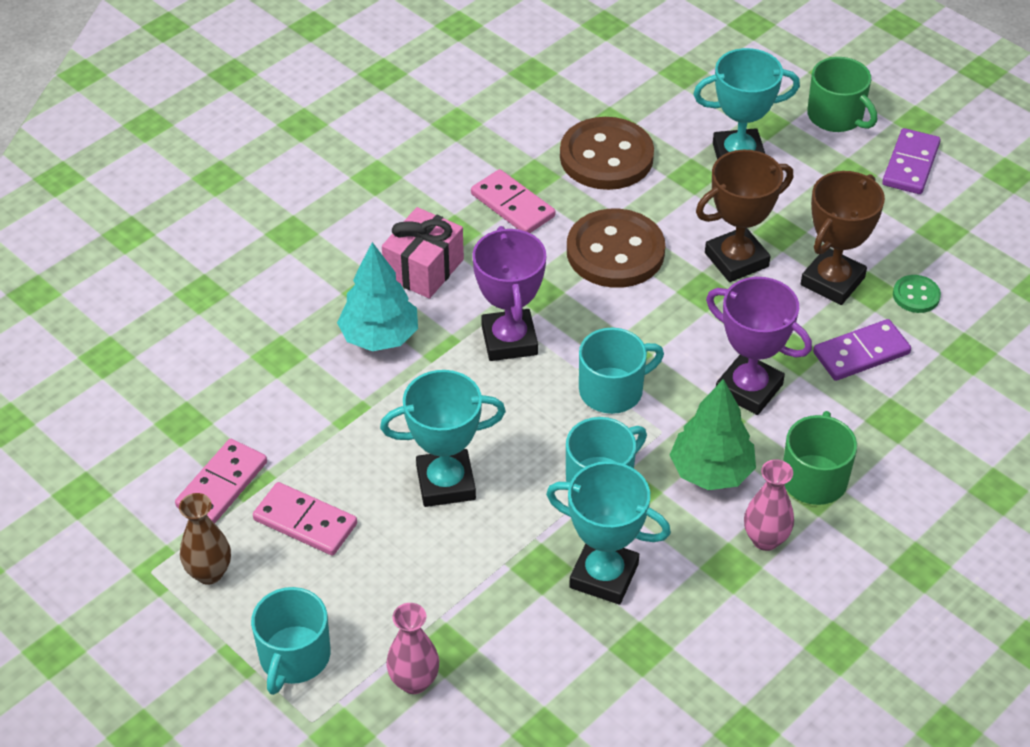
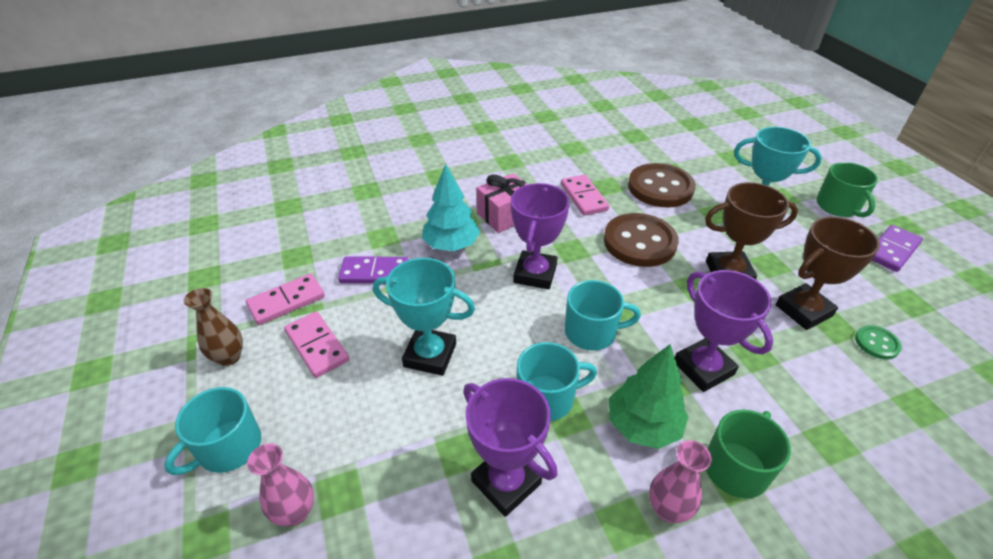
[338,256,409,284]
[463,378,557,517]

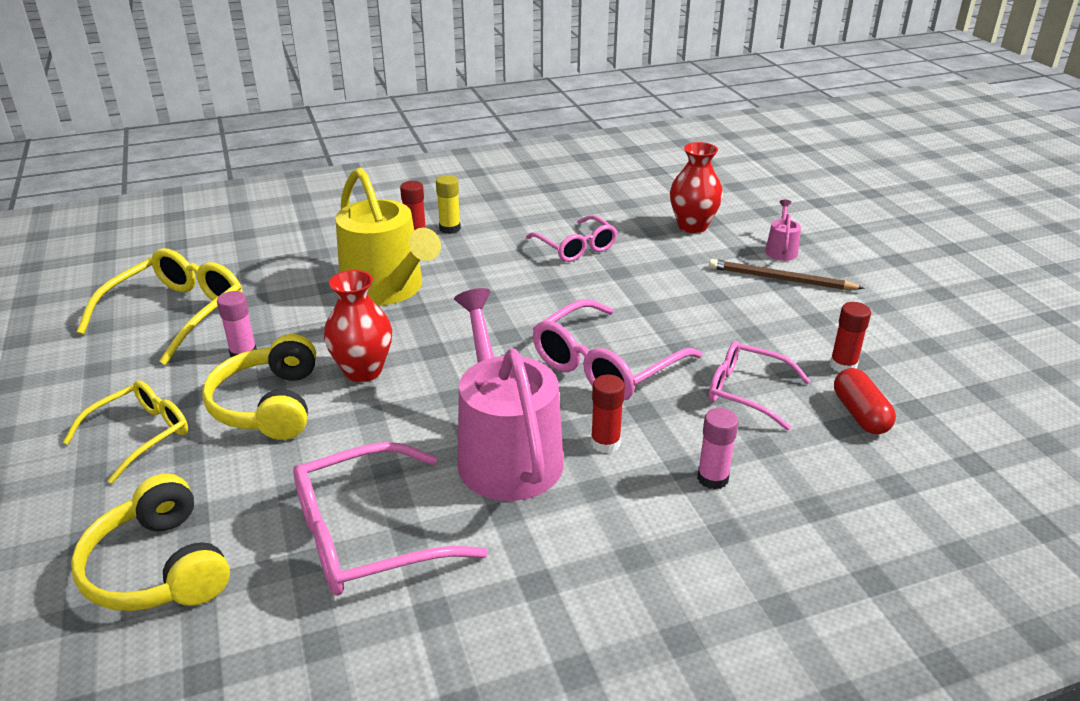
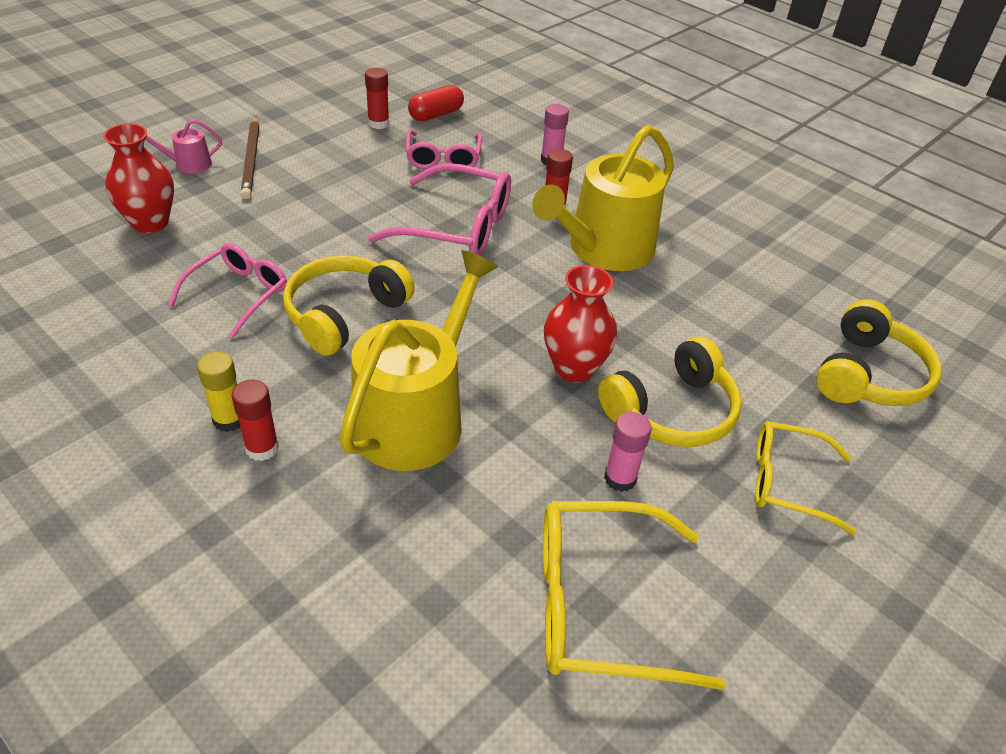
[532,125,674,271]
[293,442,488,596] (first image)
[283,255,415,356]

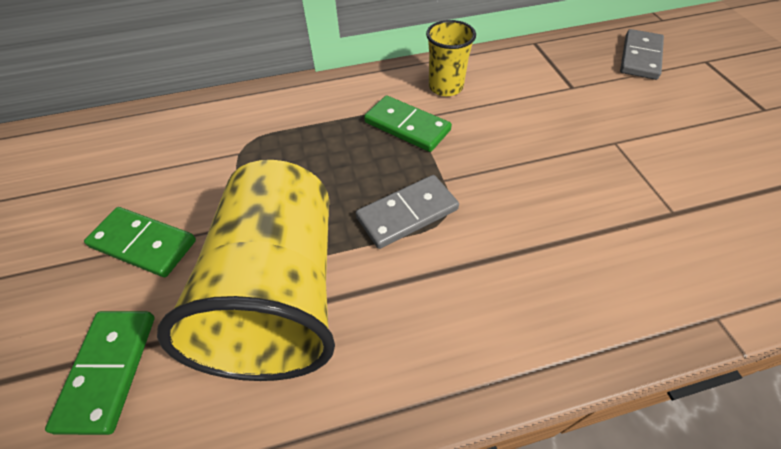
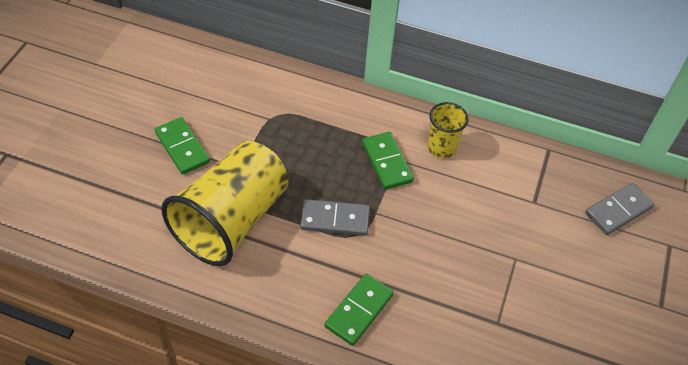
[325,273,394,346]

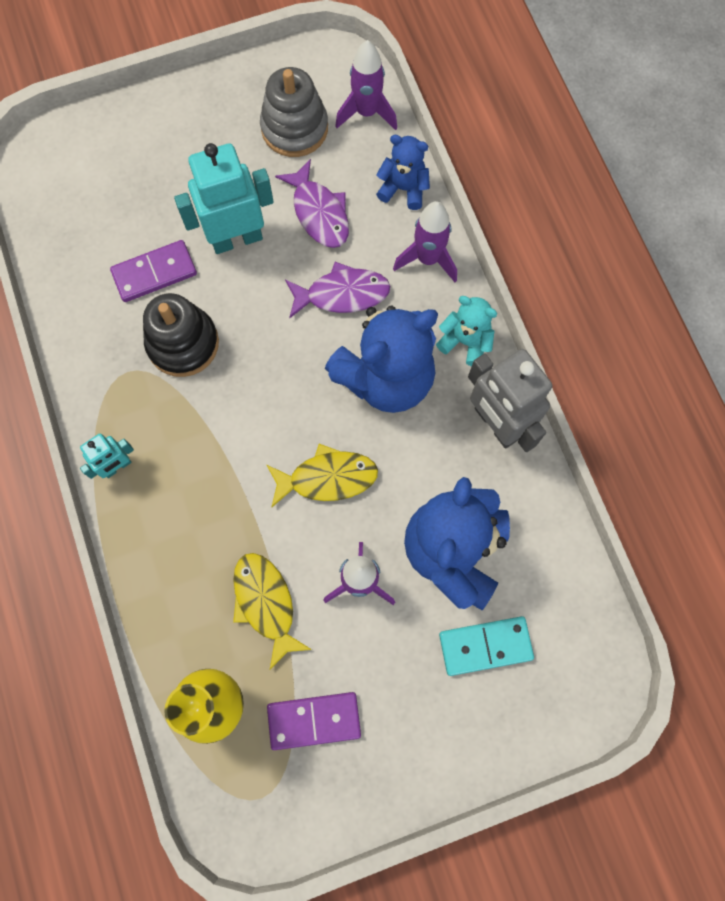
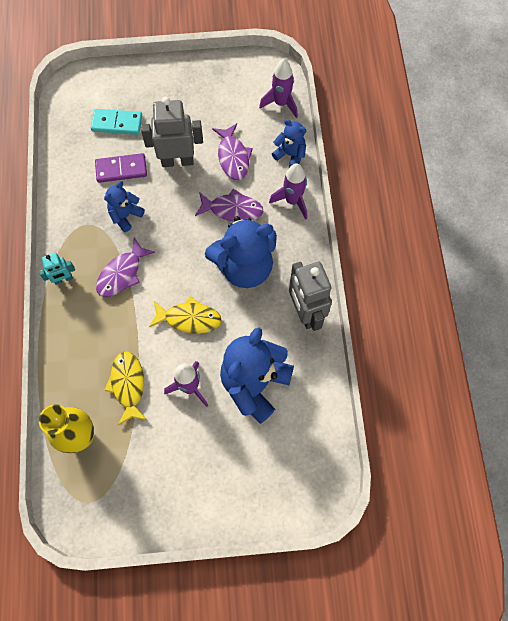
[260,67,328,157] (first image)
[141,97,203,167]
[104,181,145,232]
[436,296,497,366] (first image)
[91,109,142,135]
[267,692,361,750] (first image)
[96,238,155,297]

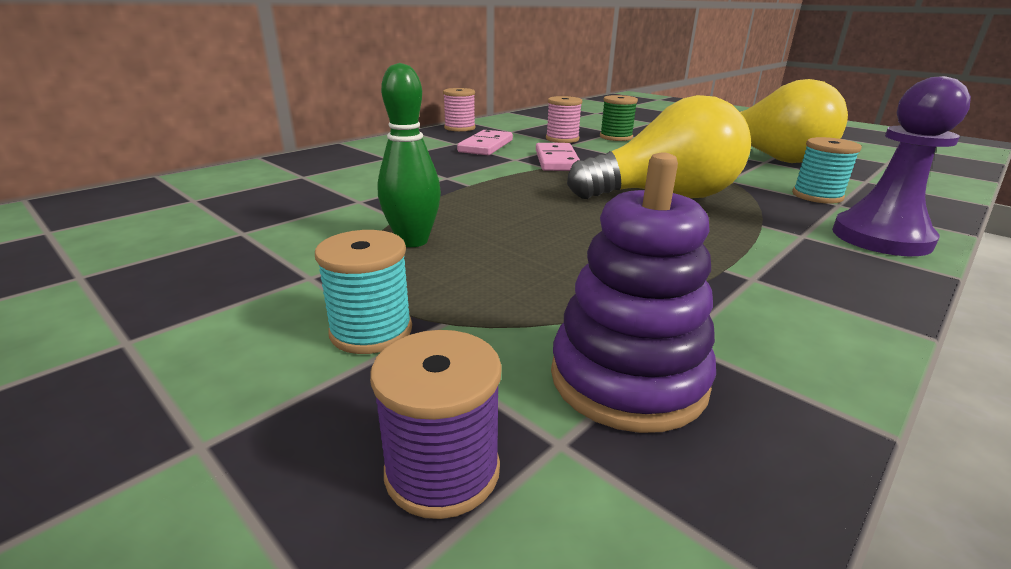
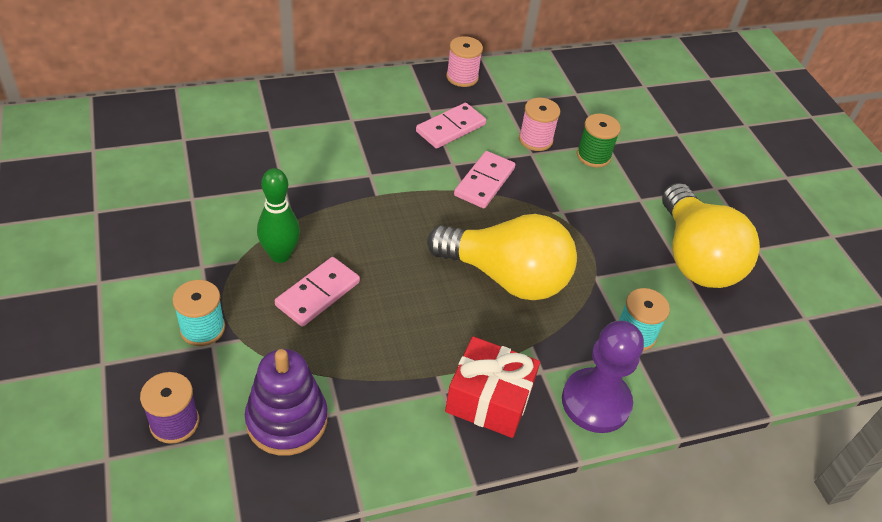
[275,257,360,327]
[445,336,540,438]

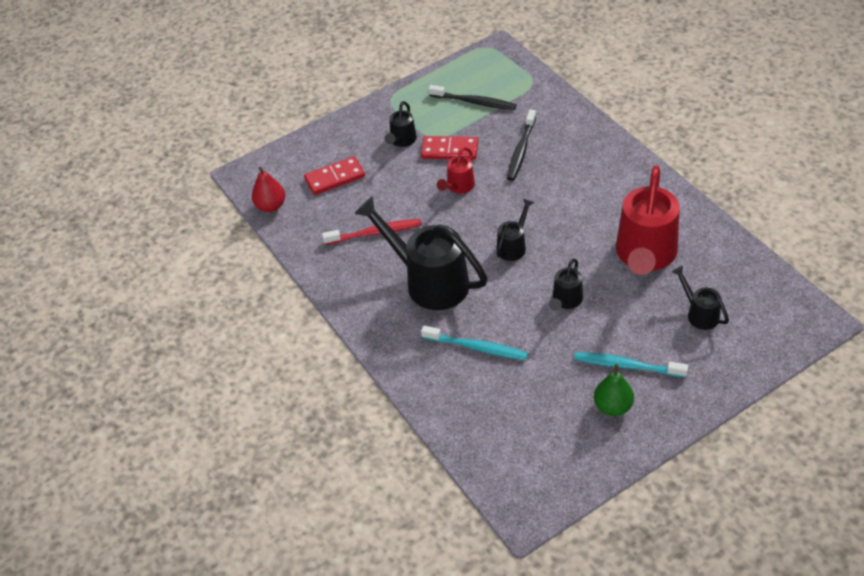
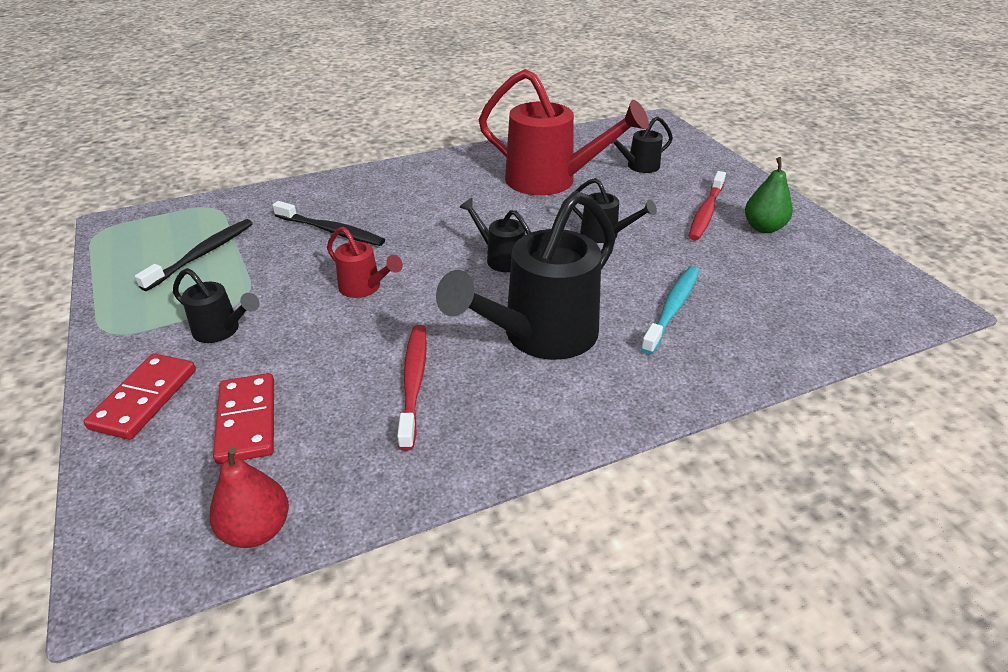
[84,353,196,440]
[689,171,726,240]

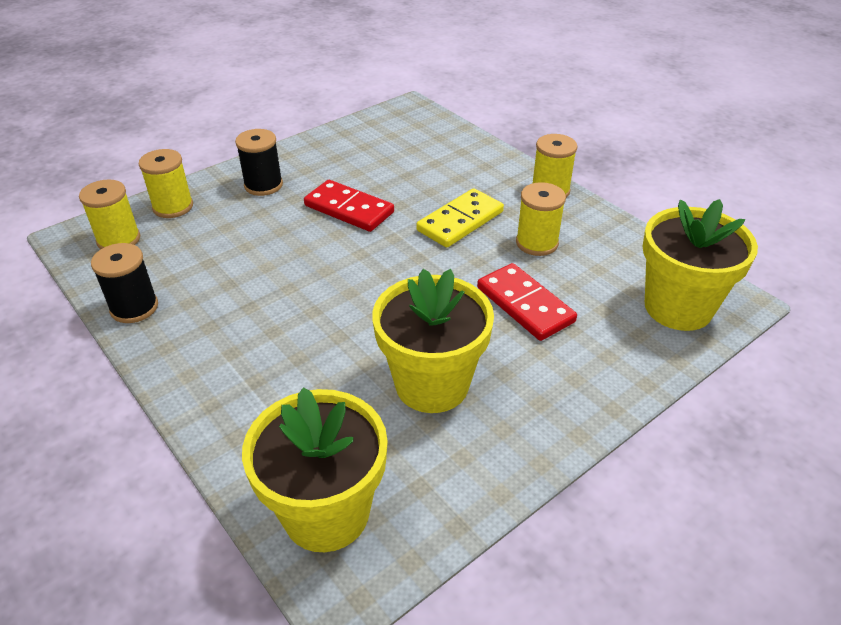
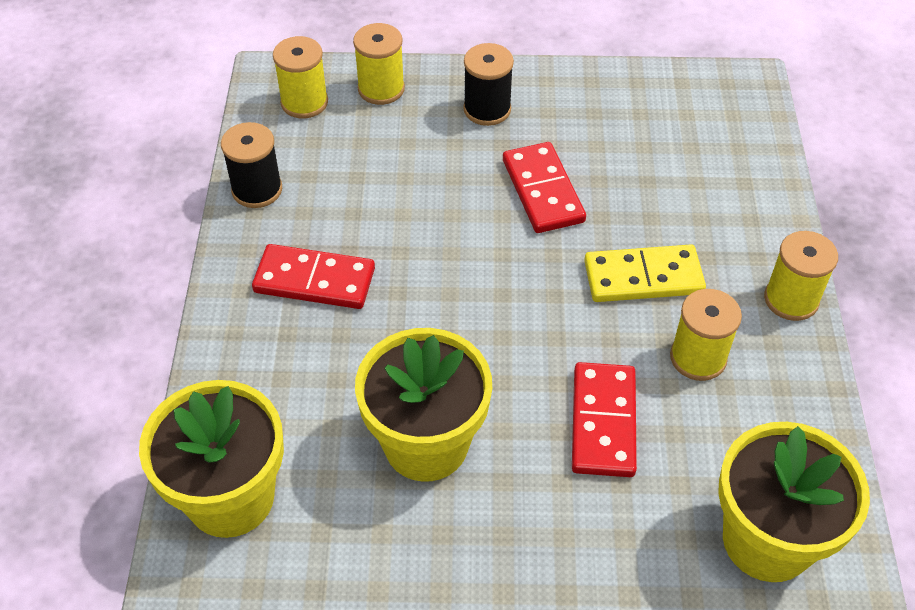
[252,244,375,309]

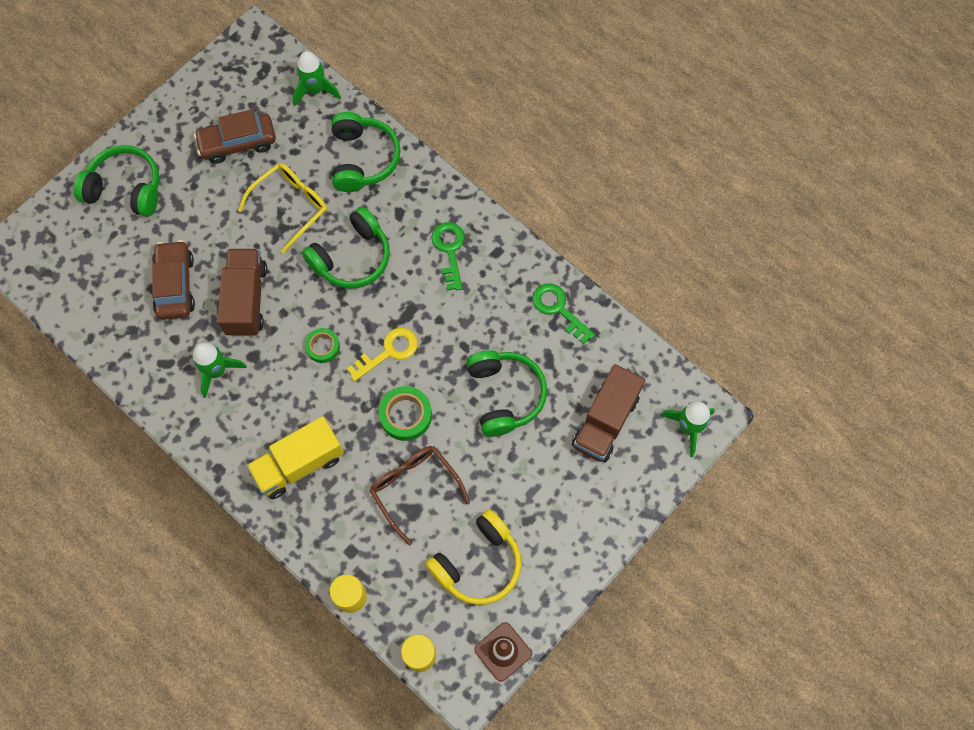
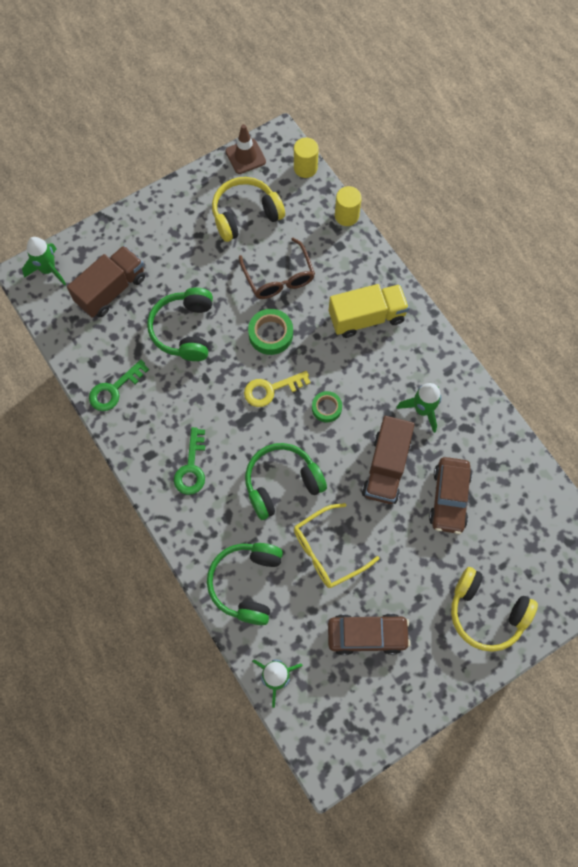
[451,567,538,652]
[89,360,149,411]

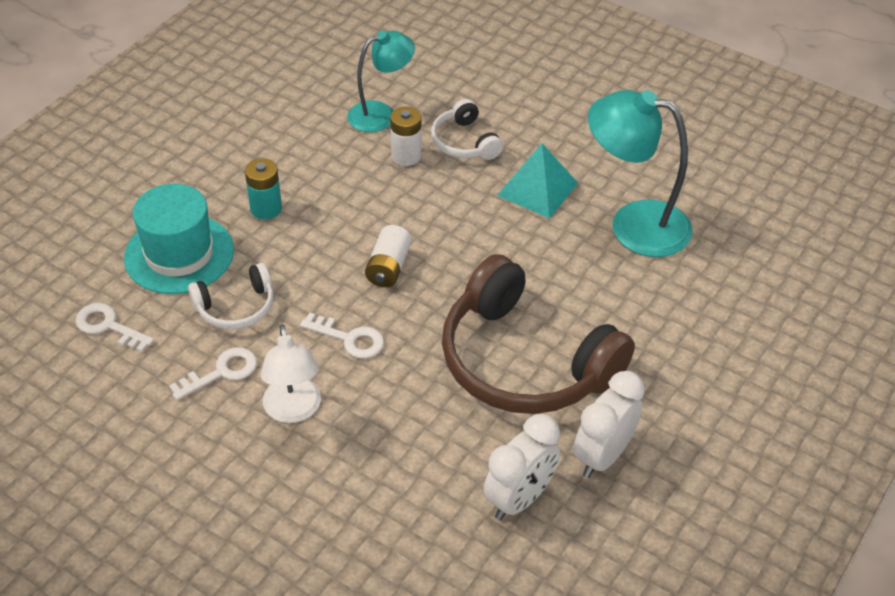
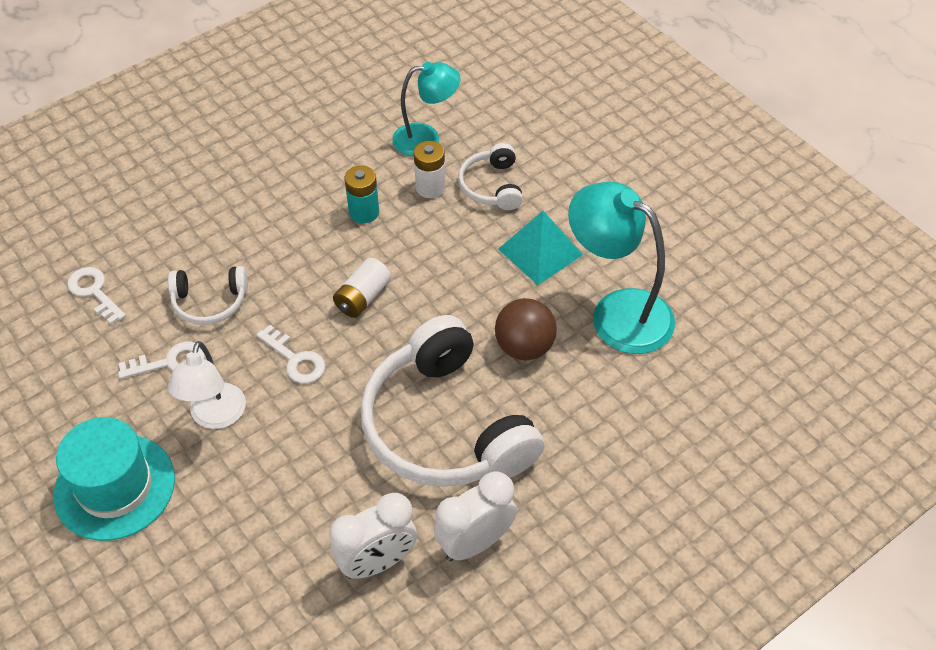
[345,165,379,224]
[54,417,175,541]
[360,315,544,487]
[495,298,557,360]

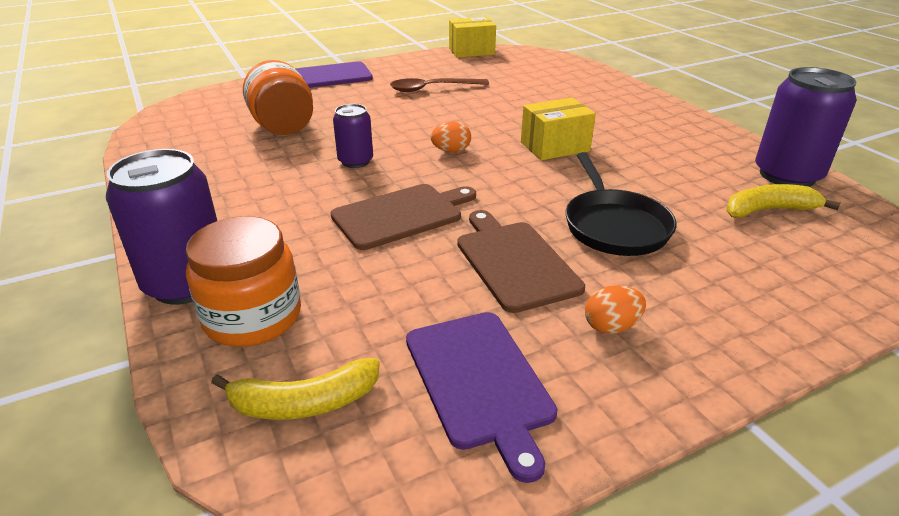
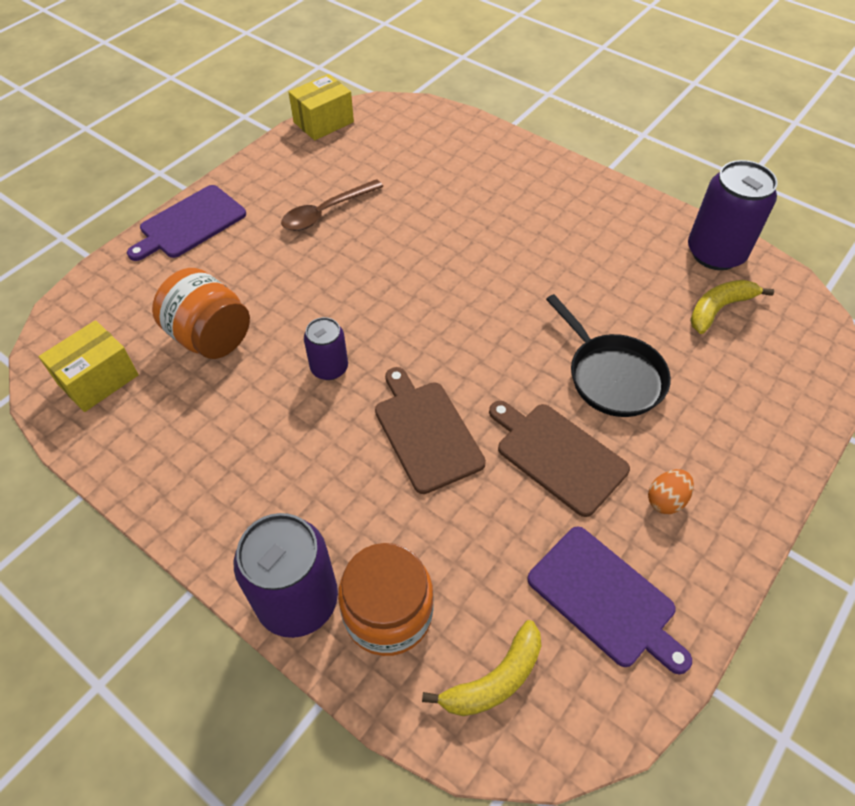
[38,320,139,412]
[431,121,471,152] (first image)
[375,367,486,494]

